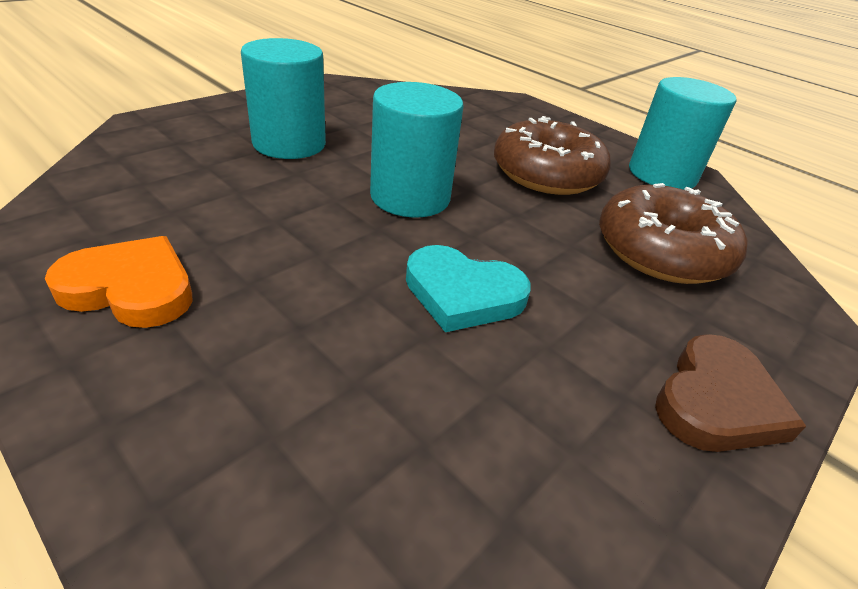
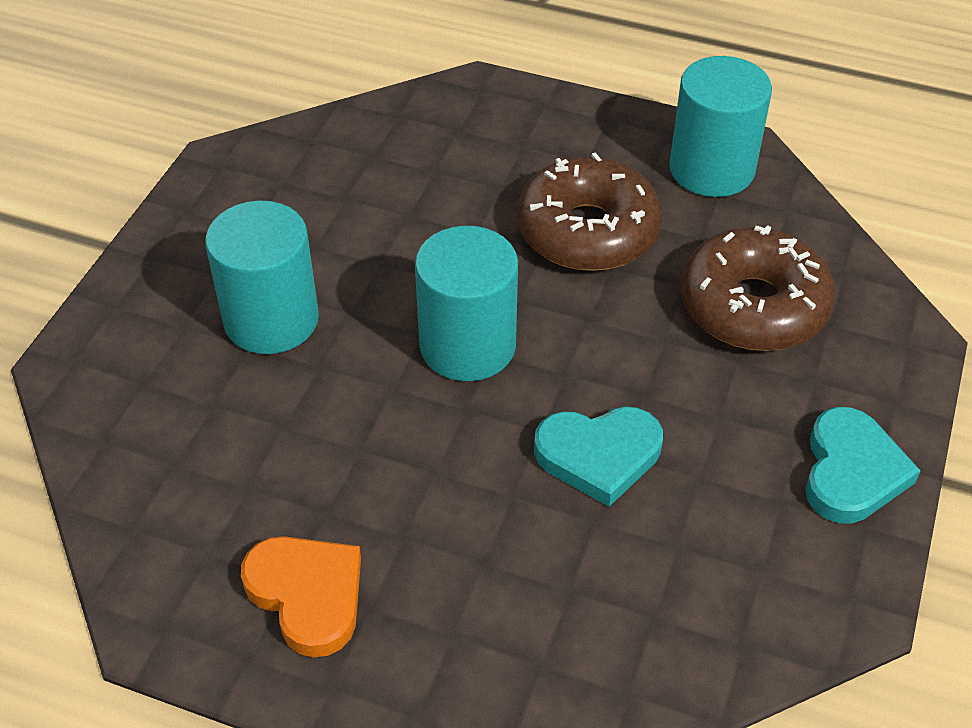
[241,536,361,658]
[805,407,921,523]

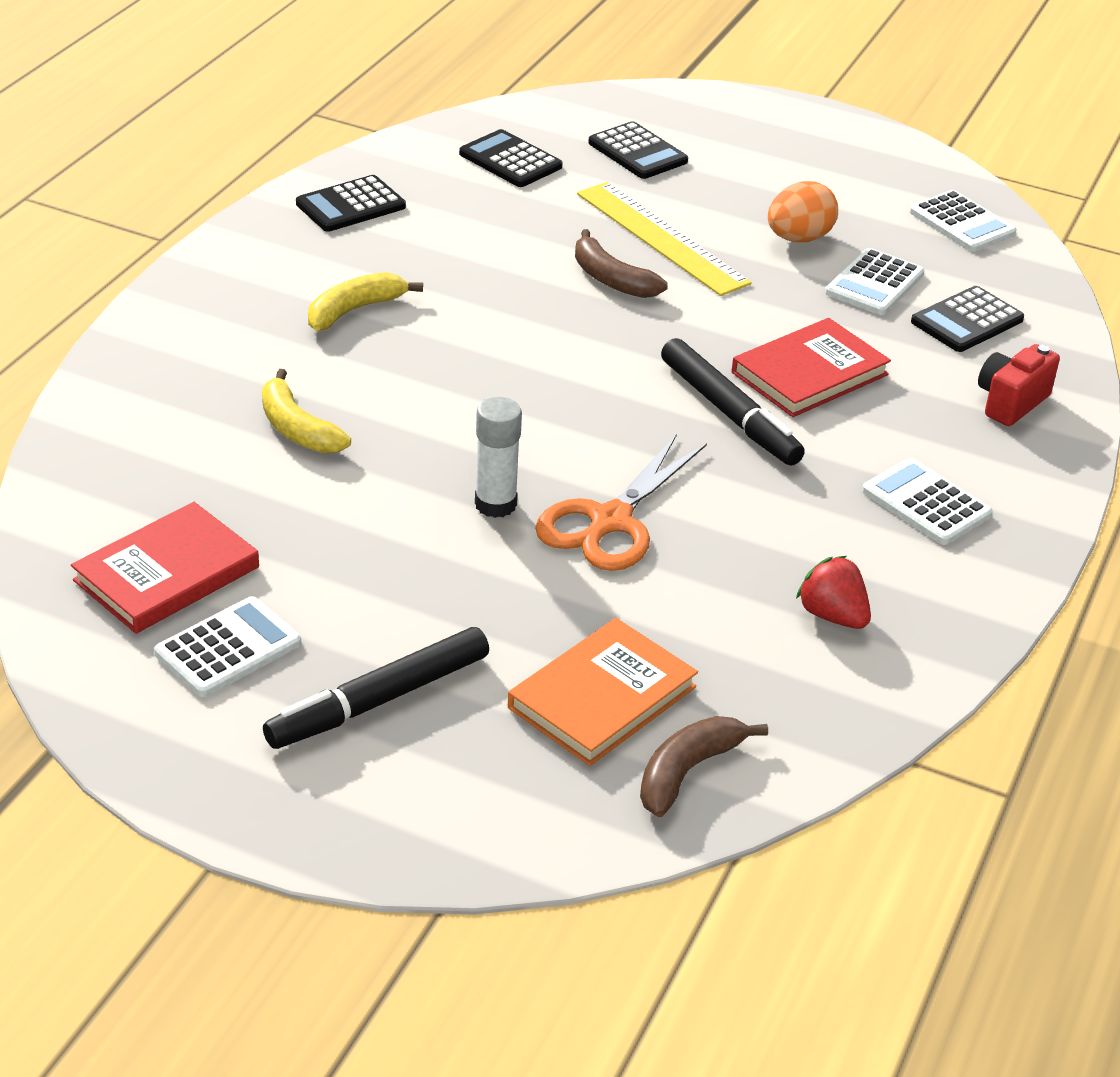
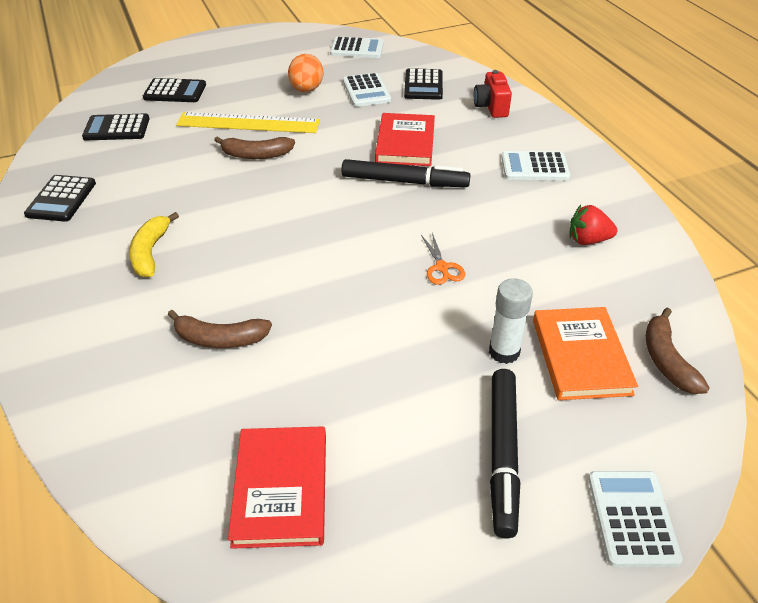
[168,310,272,348]
[489,278,533,364]
[421,233,465,285]
[588,471,683,567]

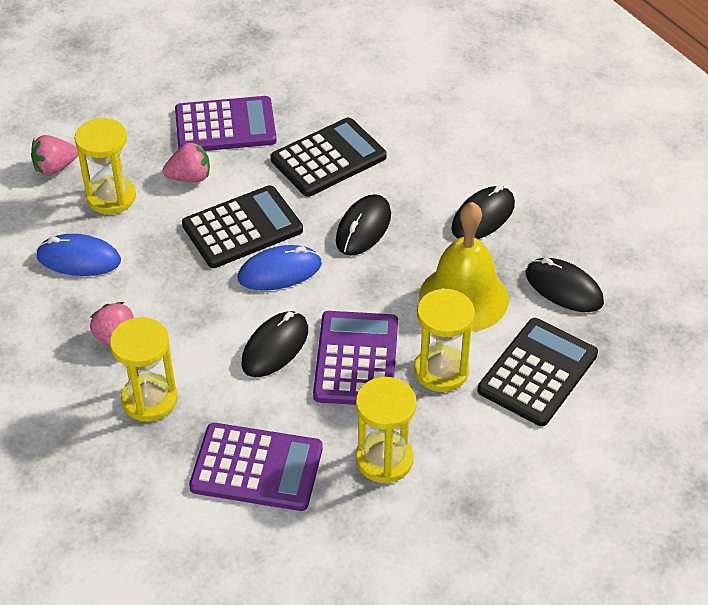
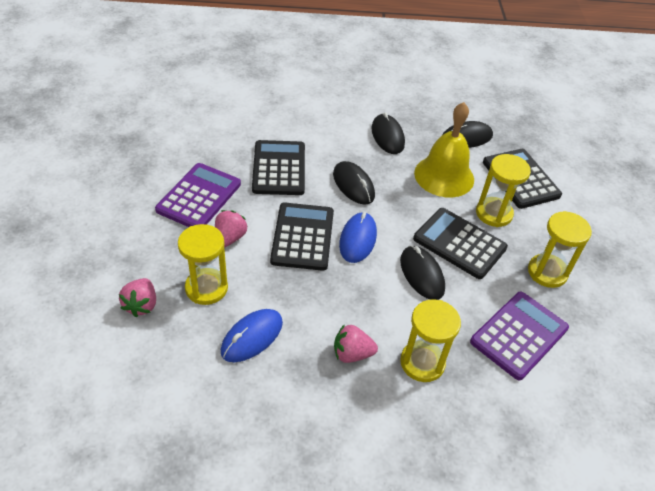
[413,208,508,279]

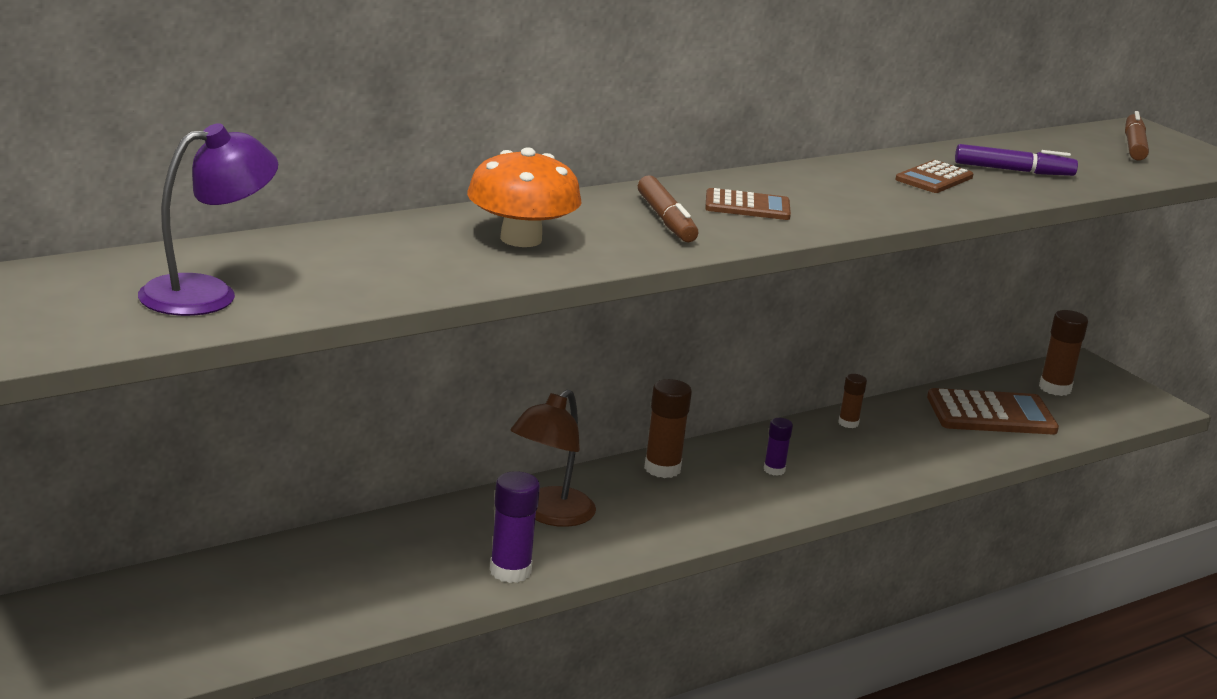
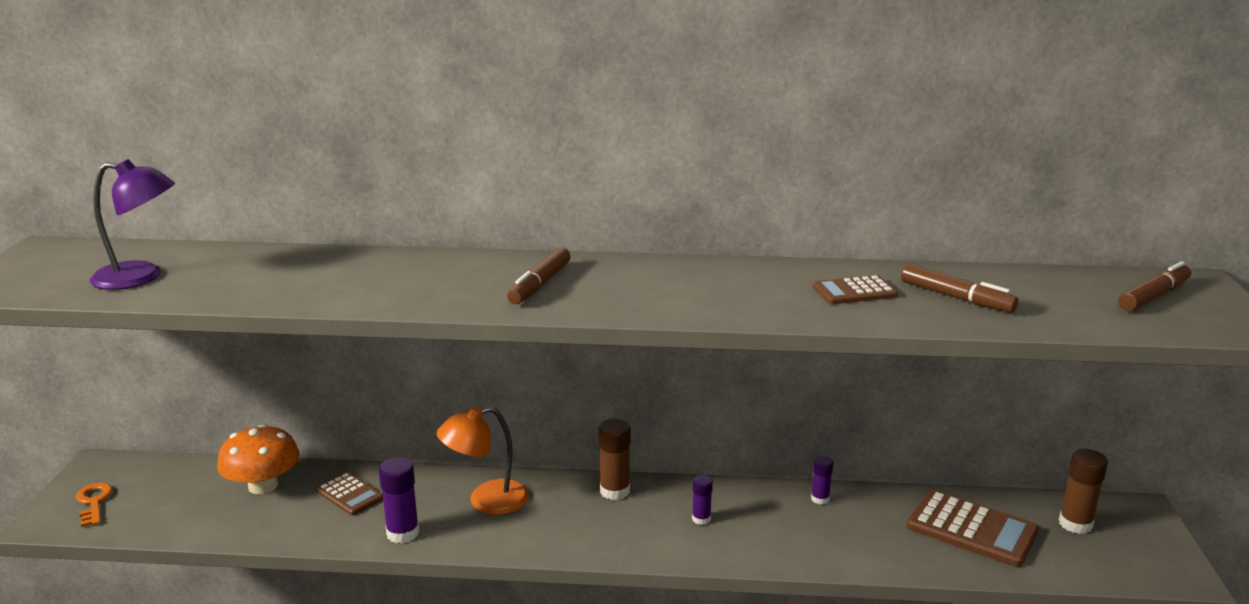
[901,264,1018,313]
[217,424,300,494]
[316,472,383,515]
[811,456,833,504]
[437,406,529,515]
[76,483,113,527]

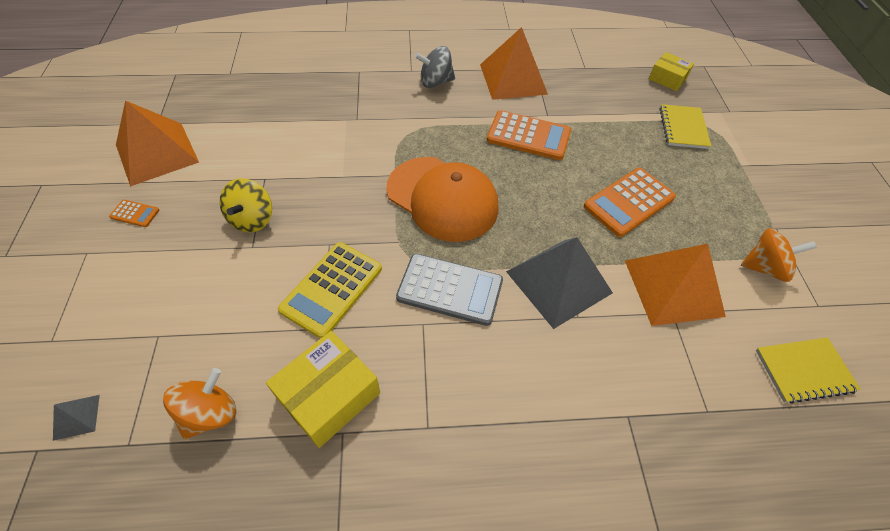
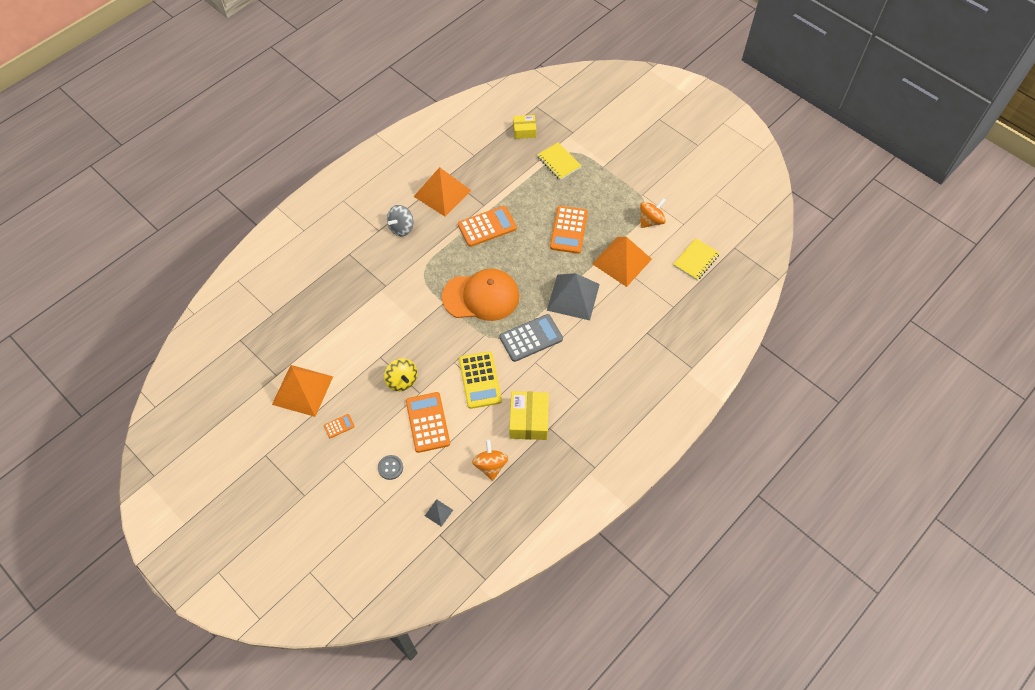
[406,392,450,453]
[378,455,403,480]

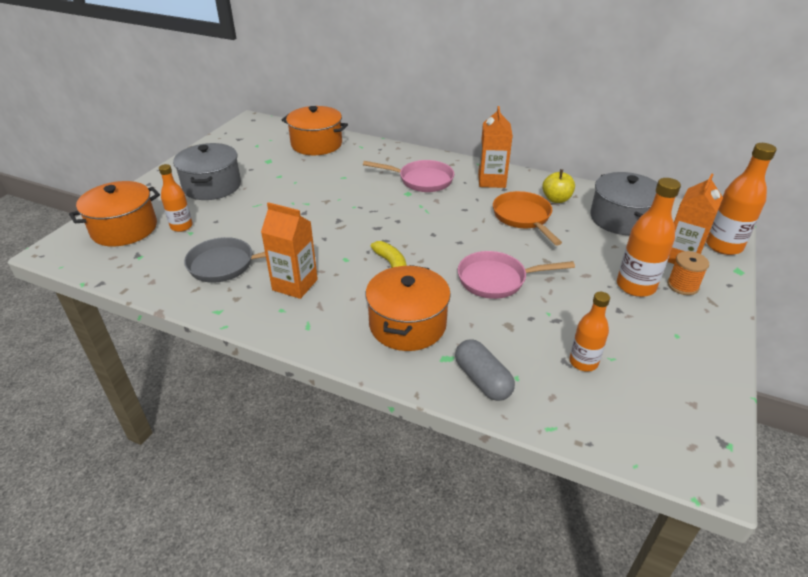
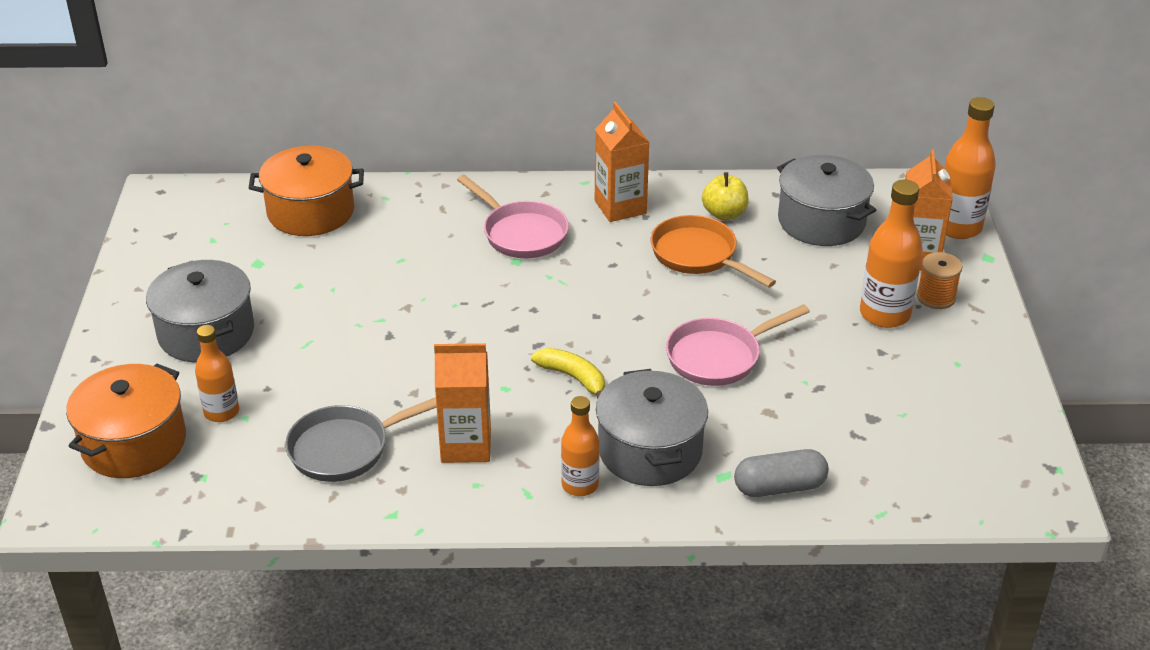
[457,175,569,258]
[596,369,708,486]
[561,396,599,496]
[734,449,829,497]

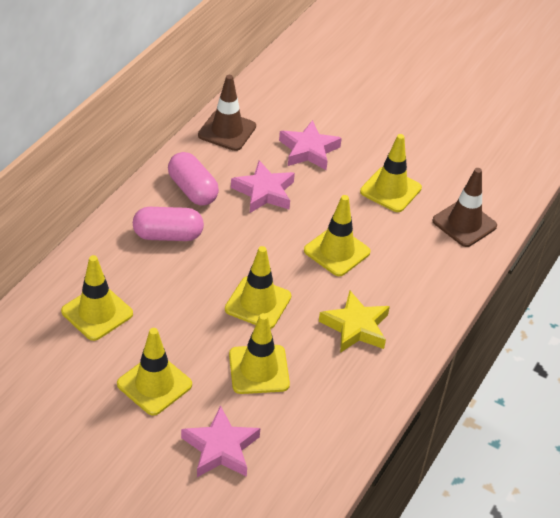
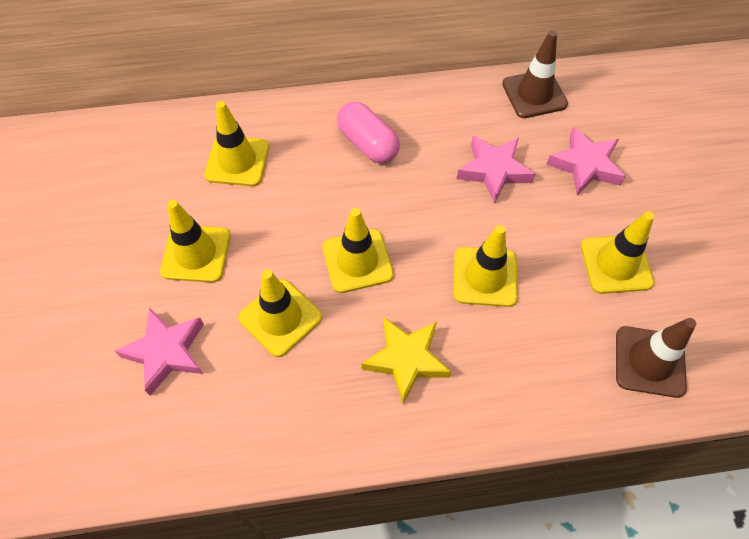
[168,152,219,206] (first image)

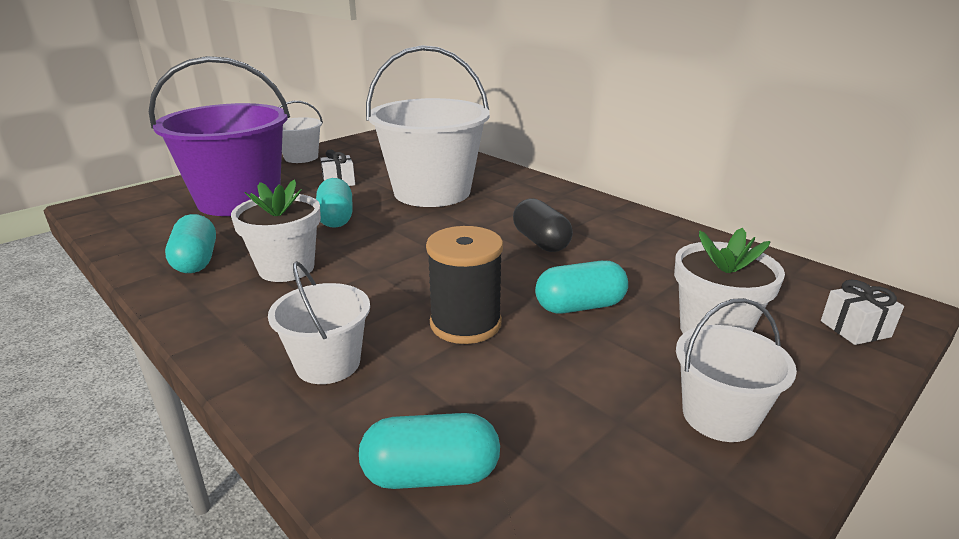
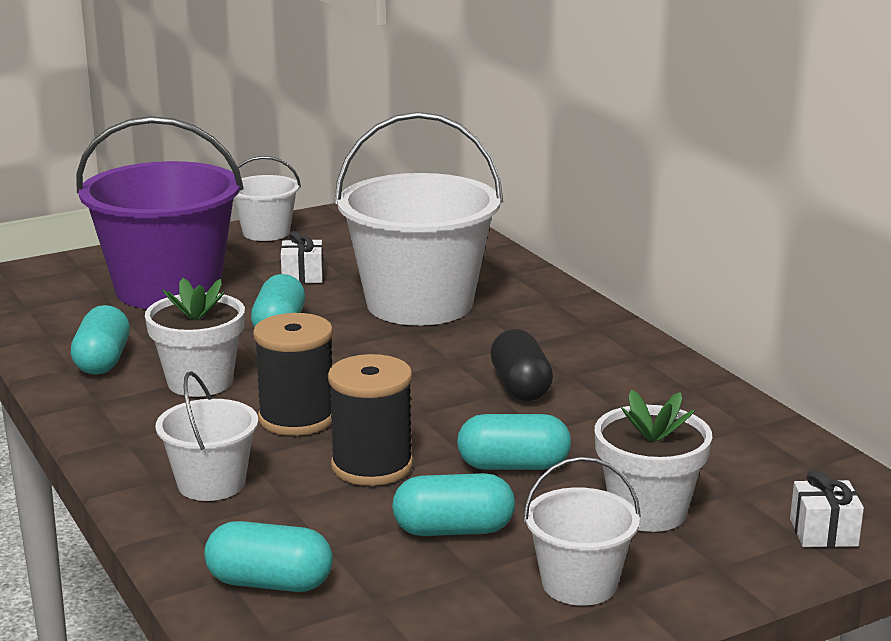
[253,313,333,436]
[392,473,515,536]

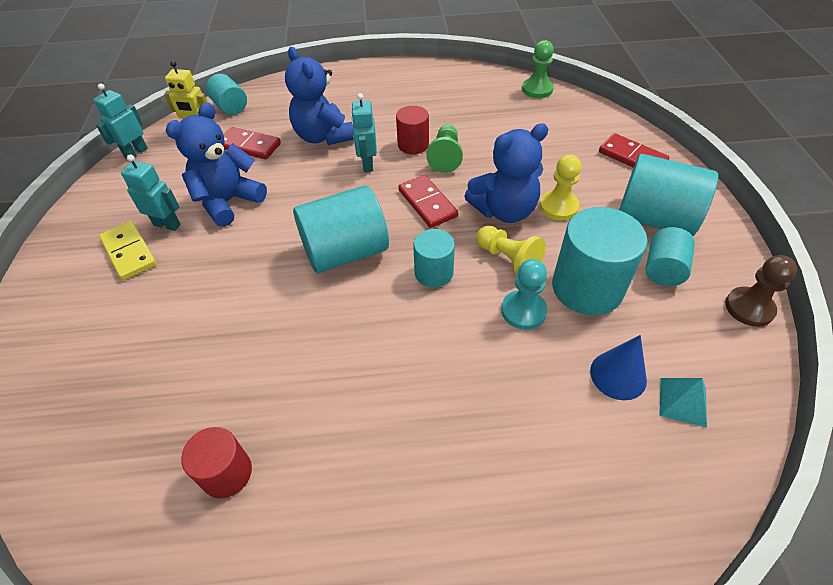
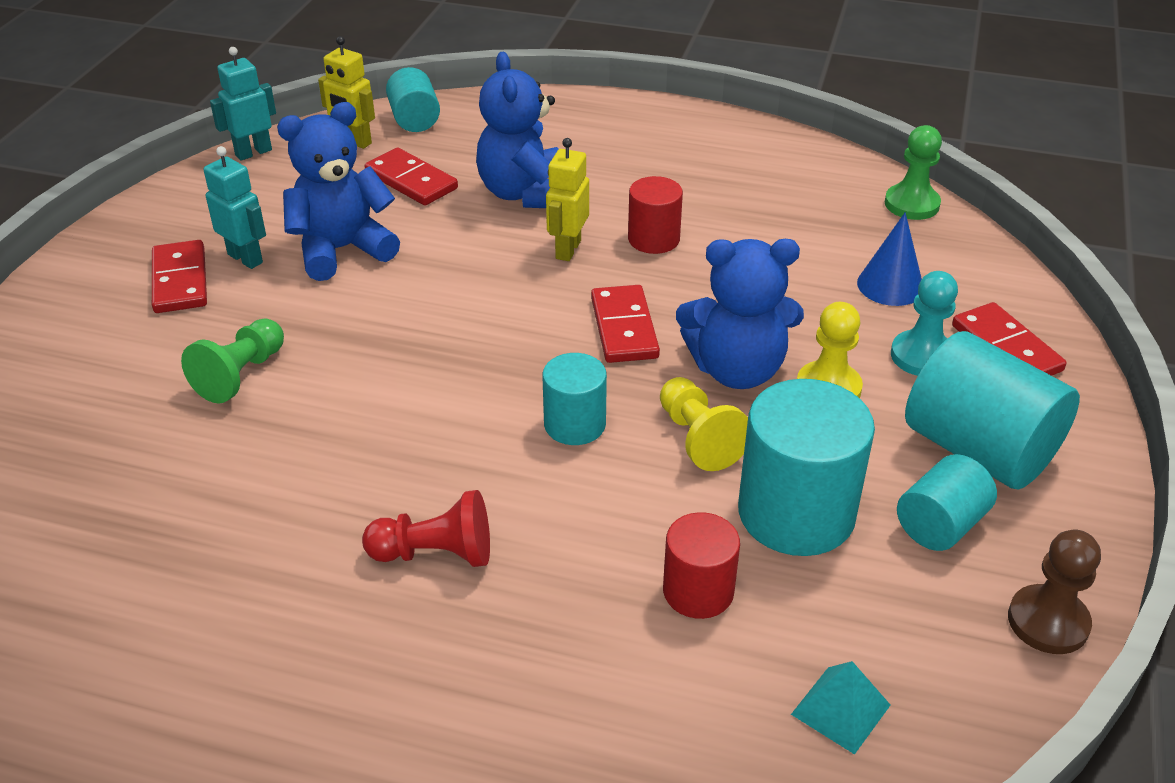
[546,138,589,261]
[181,318,284,404]
[293,186,389,273] (first image)
[152,240,207,313]
[891,271,958,376]
[857,212,922,306]
[663,512,740,619]
[362,490,490,567]

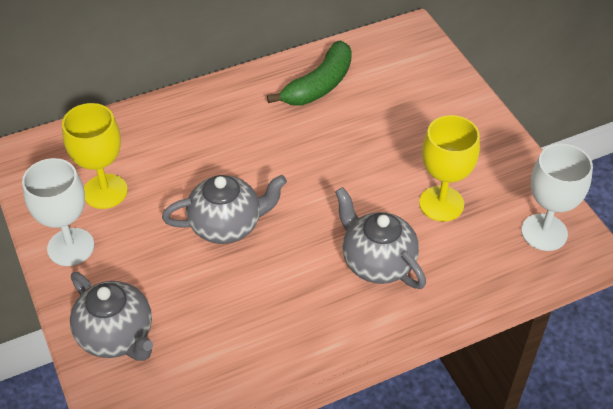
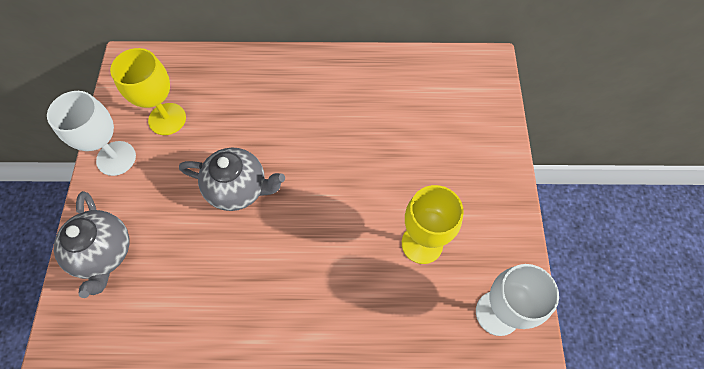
[267,40,352,106] (first image)
[335,187,426,289] (first image)

